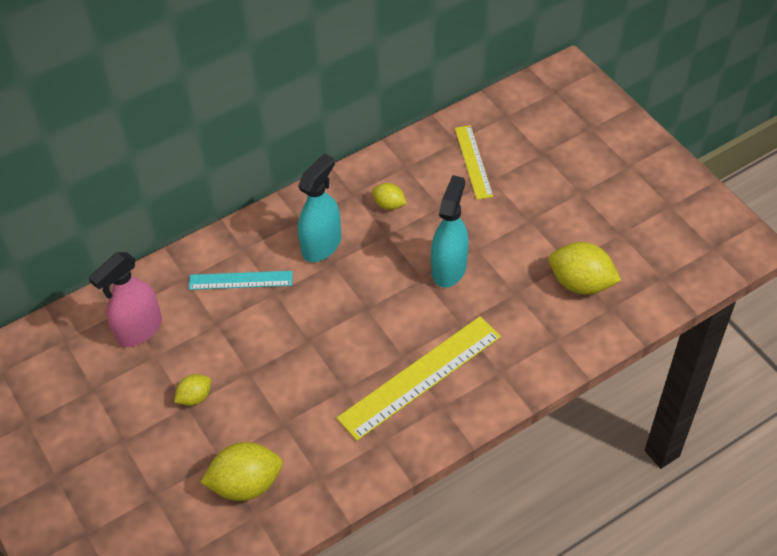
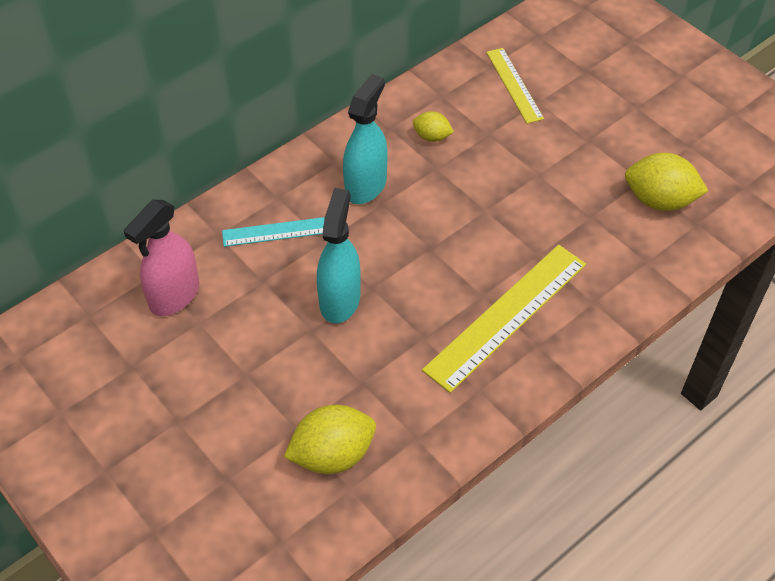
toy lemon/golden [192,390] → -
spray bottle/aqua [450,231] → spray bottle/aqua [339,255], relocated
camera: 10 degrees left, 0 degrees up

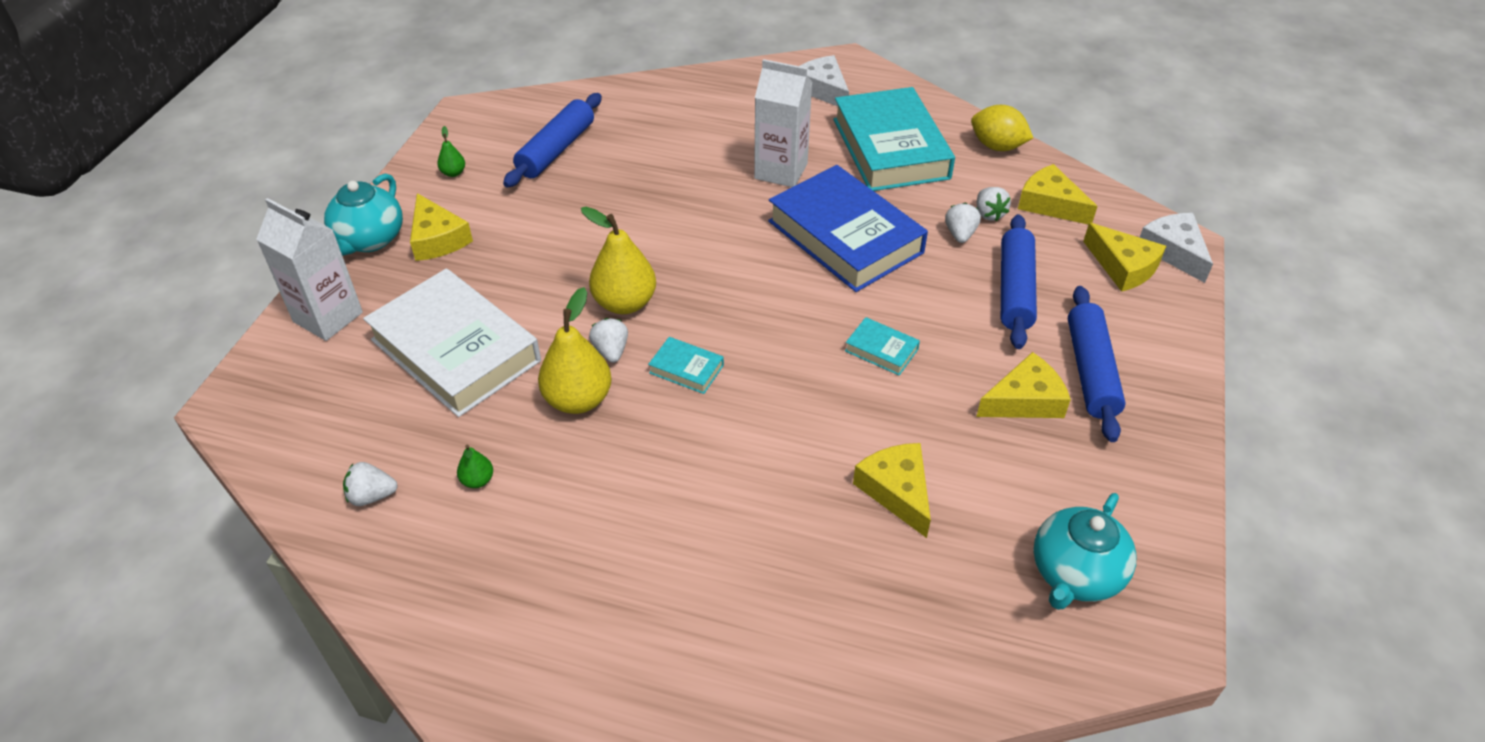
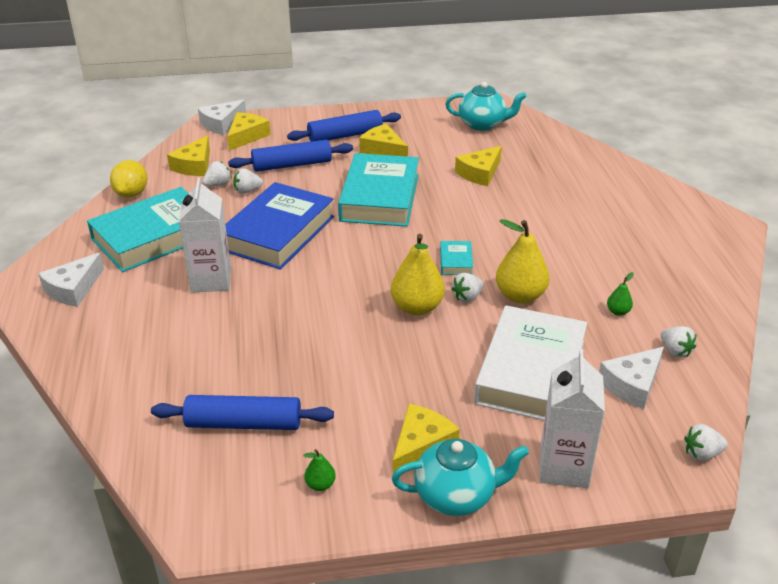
- → cheese wedge/white [631,378]
- → toy strawberry/white [706,442]
hardback/aqua [882,346] → hardback/aqua [378,190], x2.41
camera: 115 degrees left, 10 degrees down

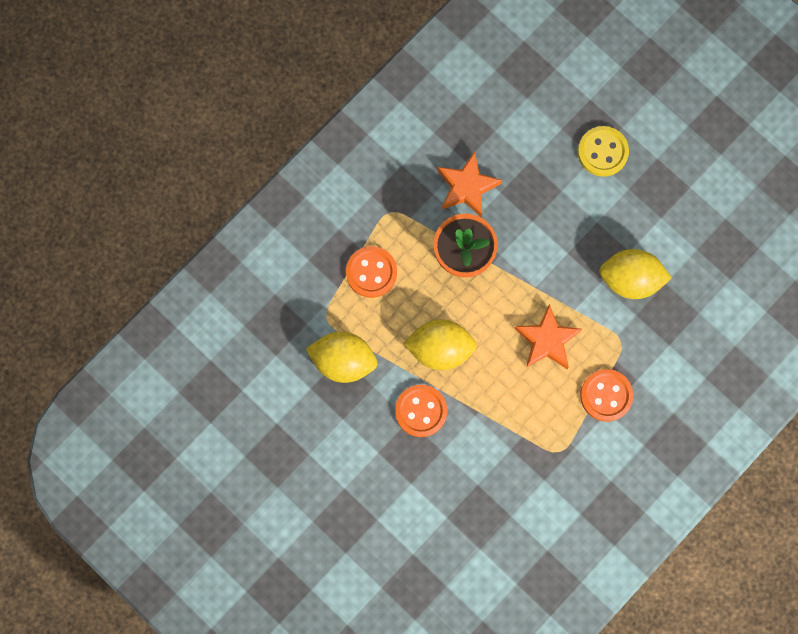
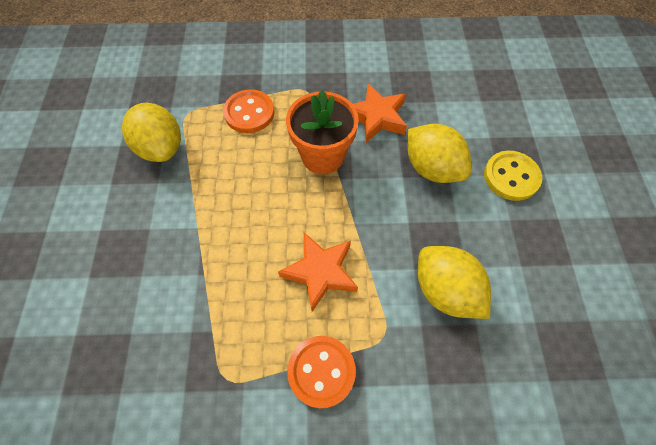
shirt button/orange [421,411] → -
toy lemon/golden [440,344] → toy lemon/golden [439,153], relocated
camera: 45 degrees right, 15 degrees down

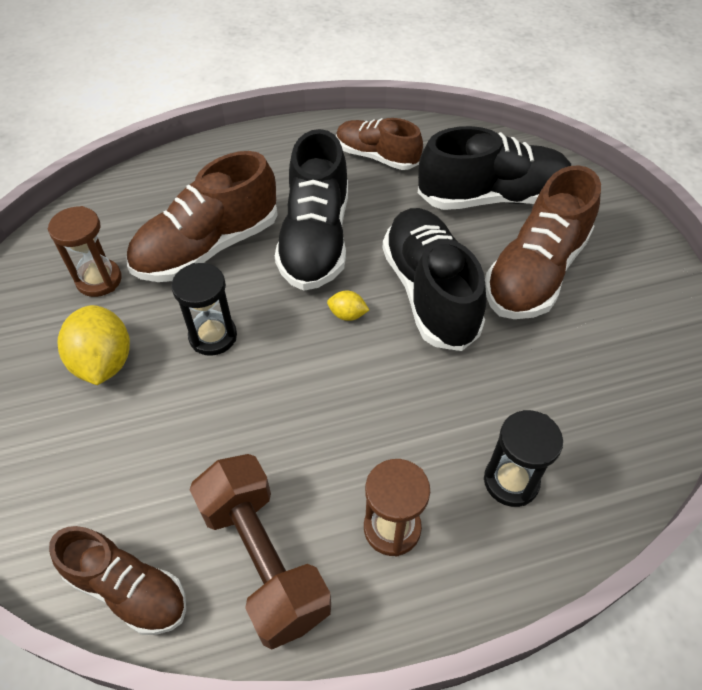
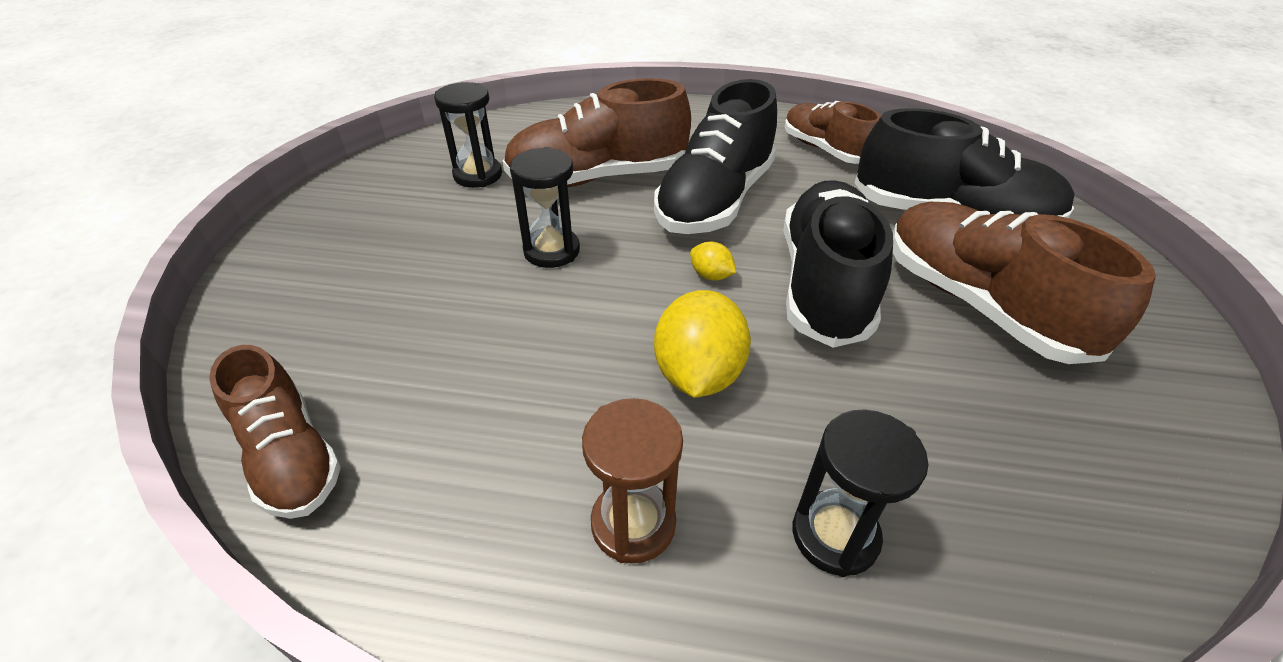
dumbbell/russet [260,551] → -
toy lemon/golden [93,345] → toy lemon/golden [702,344], relocated
sandglass/russet [85,251] → sandglass/ebony [468,135]
lace-up shoe/russet [543,242] → lace-up shoe/russet [1024,283], 90 degrees clockwise
camera: 25 degrees right, 10 degrees down

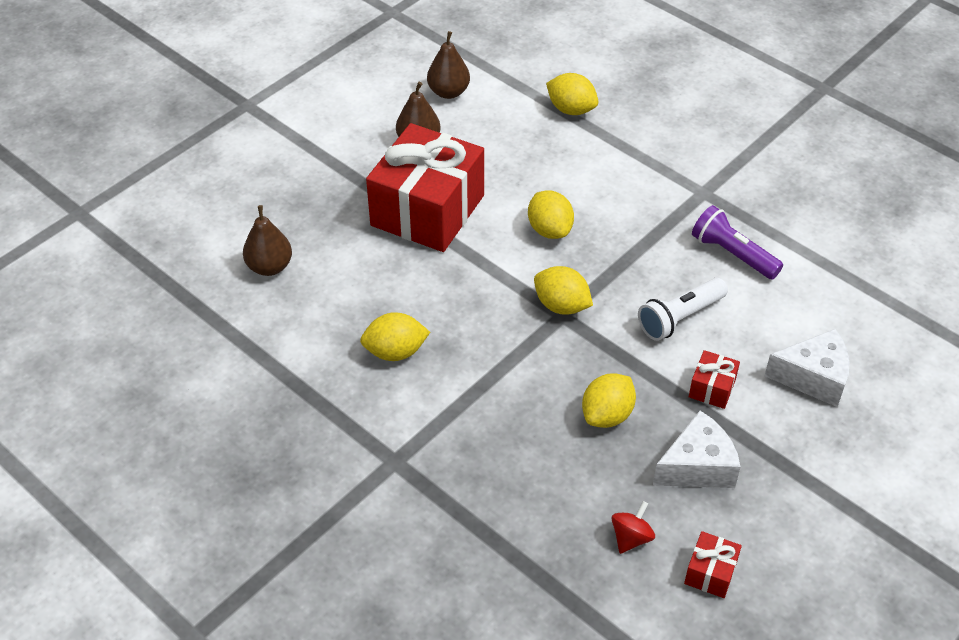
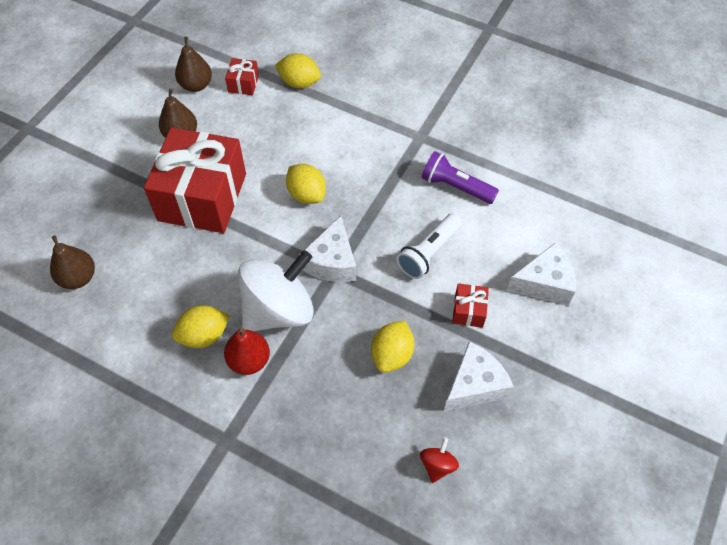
- → pear/scarlet [247,351]
- → toy top/white [276,290]
wrapped gift/scarlet [713,564] → wrapped gift/scarlet [242,76], relocated
toy lemon/golden [563,290] → cheese wedge/white [327,249]
camera: 15 degrees left, 10 degrees up

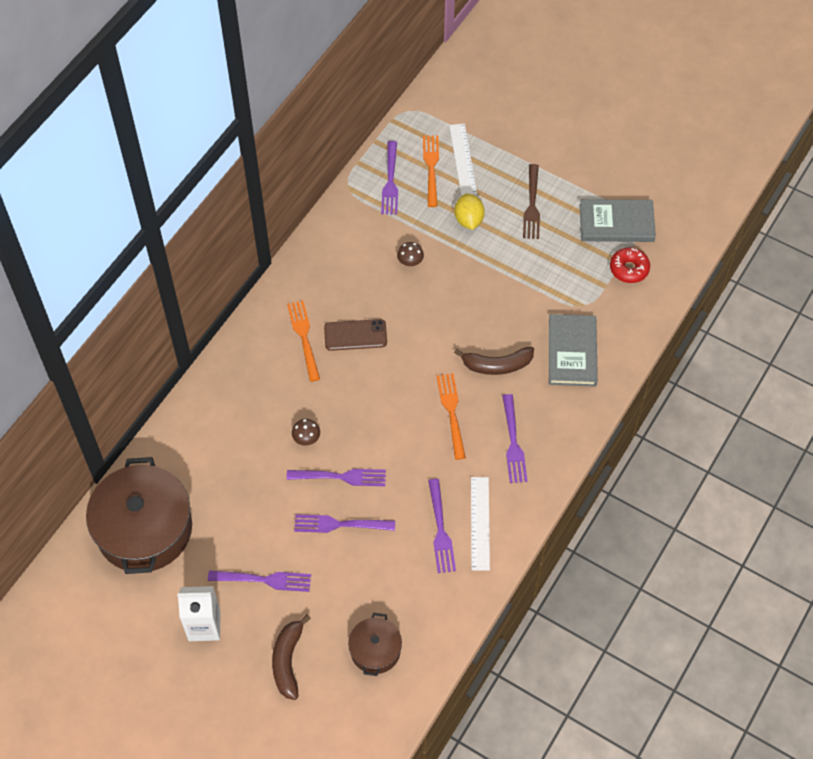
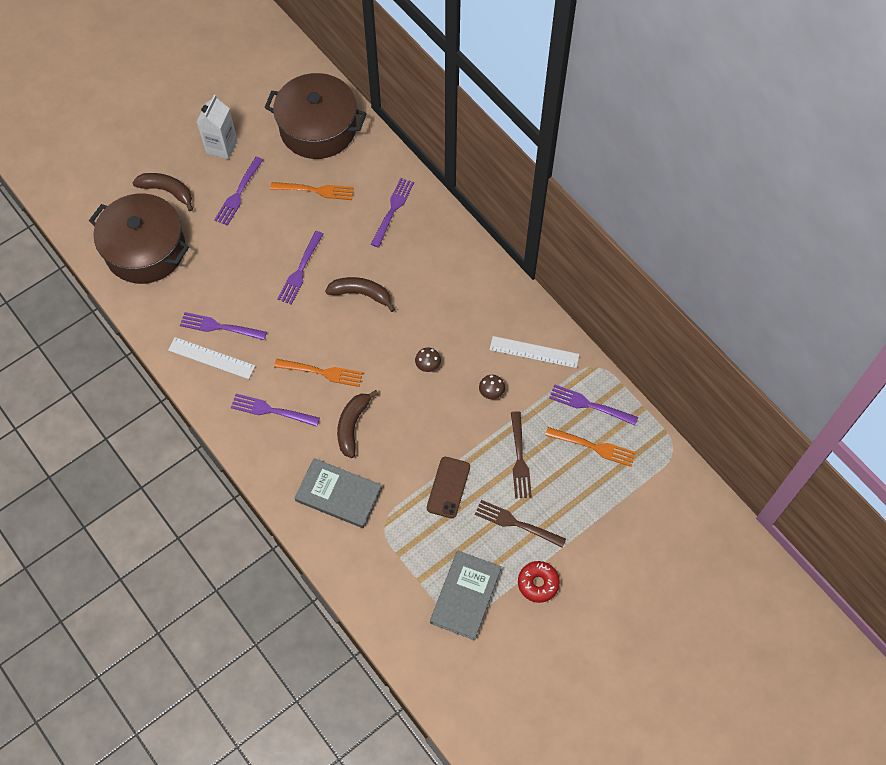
- → banana/russet [360,294]
fork/orange [303,341] → fork/orange [312,191], relocated
toadstool/russet [306,432] → toadstool/russet [428,360], relocated
fork/purple [344,523] → fork/purple [392,213], relocated
phone/russet [355,335] → phone/russet [448,487], relocated
ruler/white [463,159] → ruler/white [534,352], relocated
donut/scarlet [630,265] → donut/scarlet [539,582], relocated
toy lemon/golden [469,211] → fork/russet [521,455]
cooking pot/russet [375,644] → cooking pot/russet [139,239], x1.99
camera: 110 degrees right, 5 degrees up

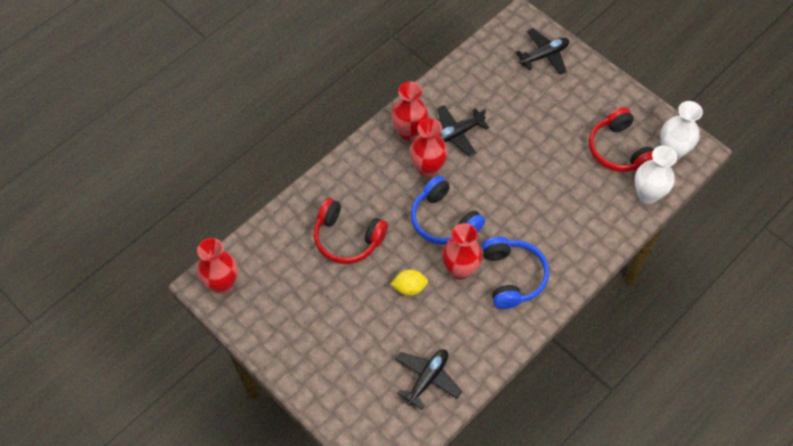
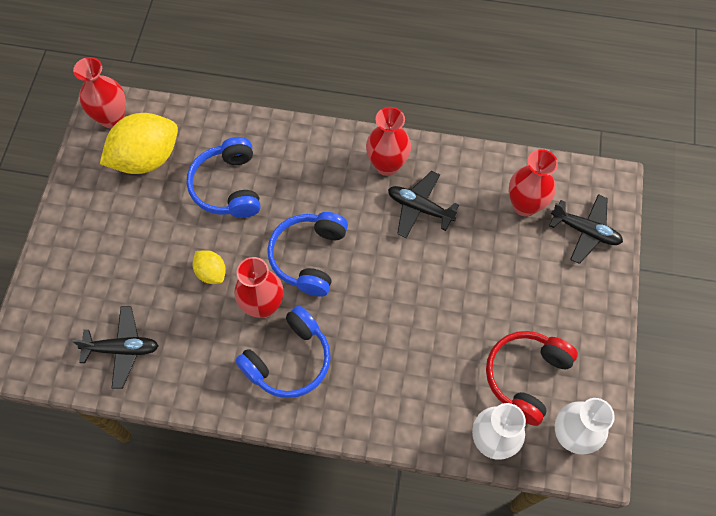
- → toy lemon/golden [139,143]
tall vase/scarlet [429,147] → tall vase/scarlet [533,183], relocated
headset/scarlet [350,231] → headset/royal blue [224,177]
camera: 55 degrees right, 5 degrees up

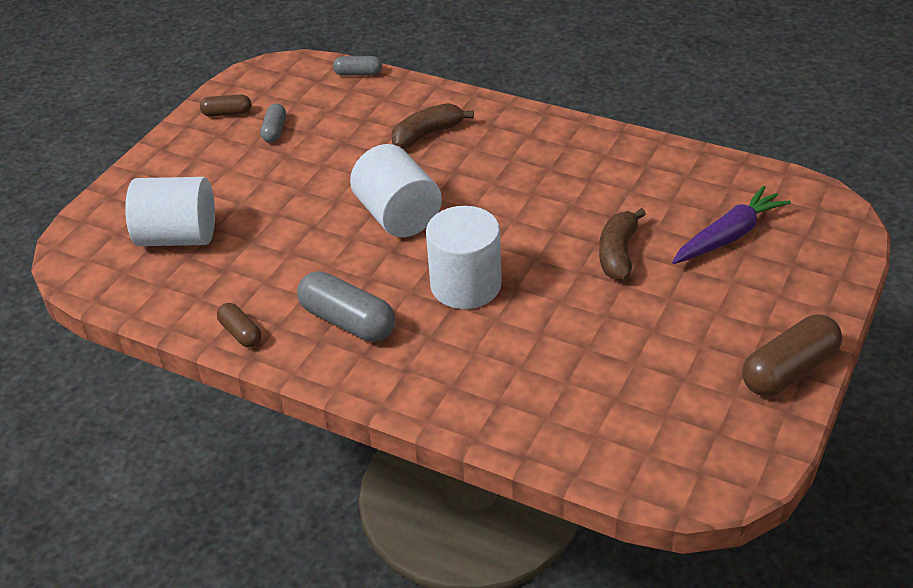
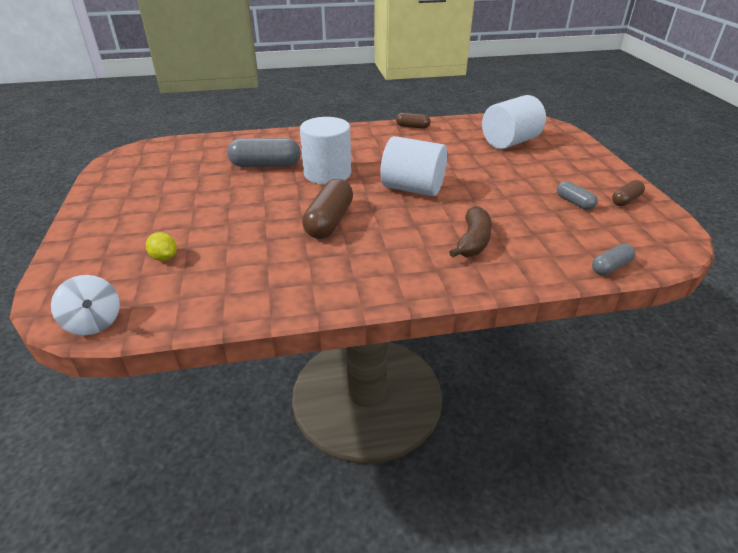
banana/russet [622,244] → -
- → toy top/white [85,305]
pill shape/grey [346,306] → pill shape/grey [264,152], relocated
pill shape/russet [792,355] → pill shape/russet [327,209], relocated
toy carrot/purple [731,225] → toy lemon/golden [161,246]
camera: 140 degrees right, 5 degrees down

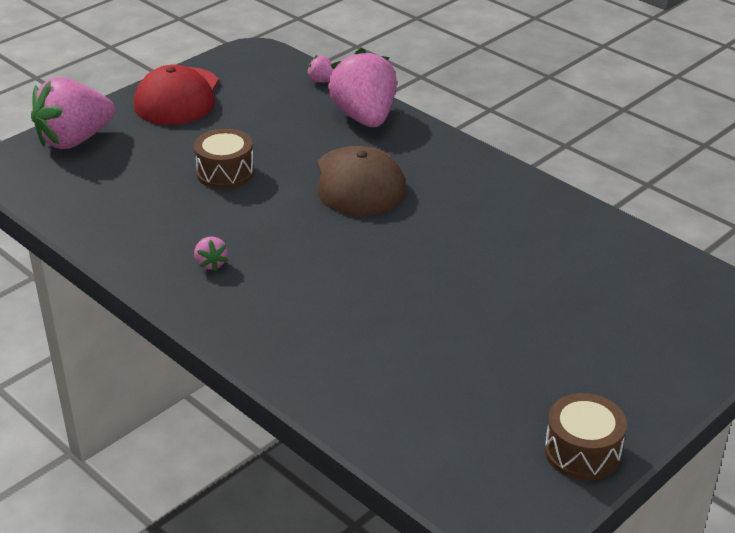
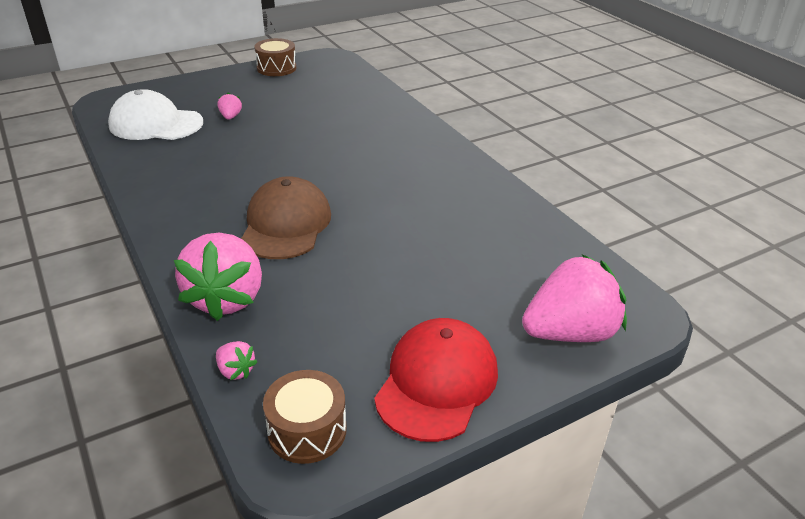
- → cap/white [155,114]
toy drum/russet [224,158] → toy drum/russet [304,417], relocated
toy strawberry/pink [211,253] → toy strawberry/pink [230,106], relocated
camera: 165 degrees left, 0 degrees up

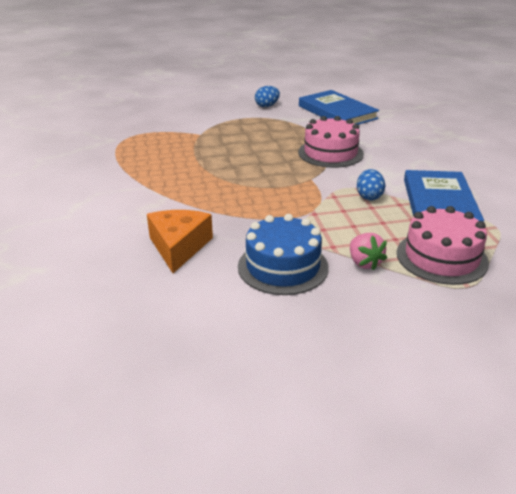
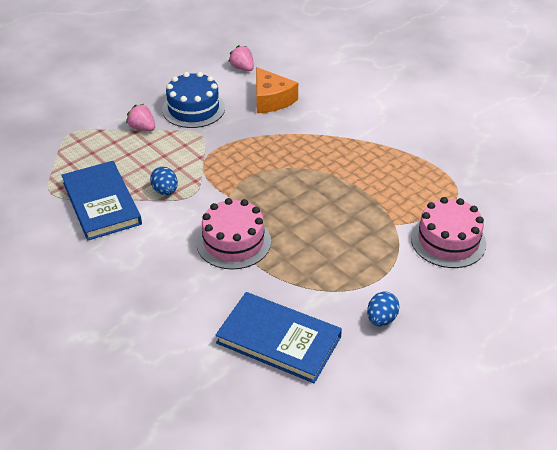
- → toy strawberry/pink [241,58]
layer cake/pink [443,245] → layer cake/pink [448,232], relocated
camera: 150 degrees right, 10 degrees up

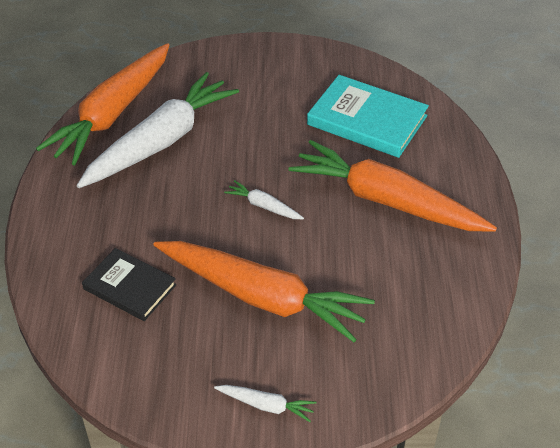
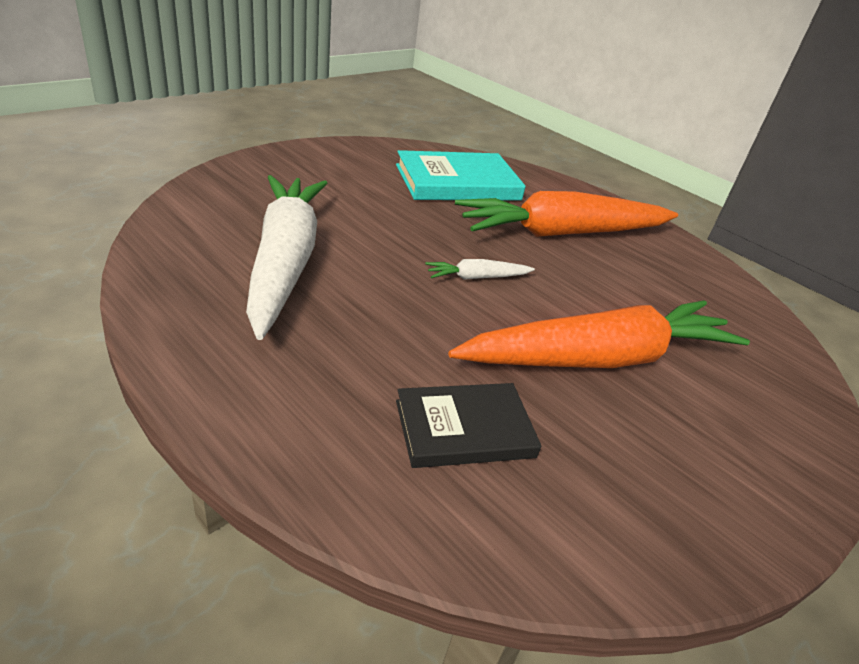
toy carrot/orange [102,104] → -
toy carrot/white [265,403] → -
camera: 50 degrees left, 10 degrees down

